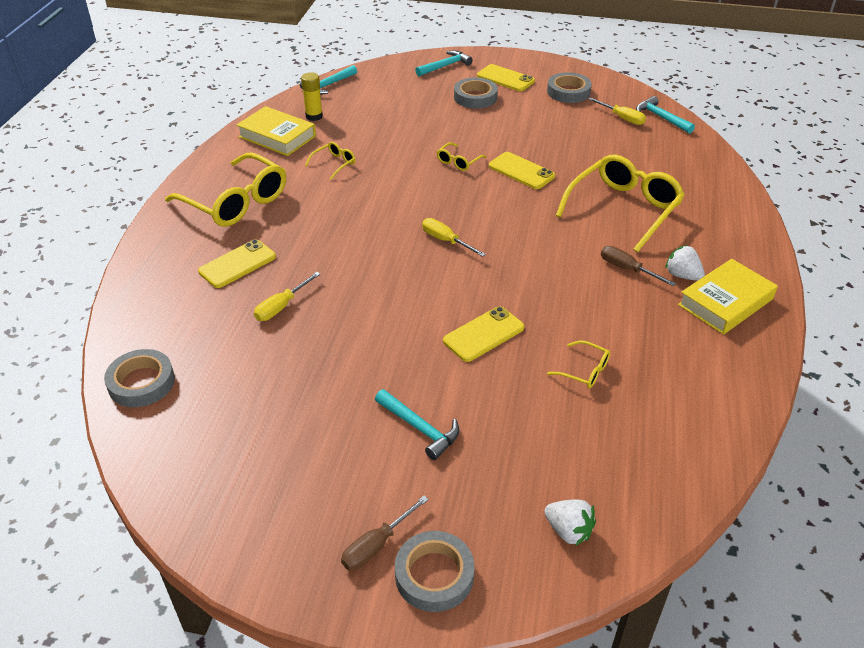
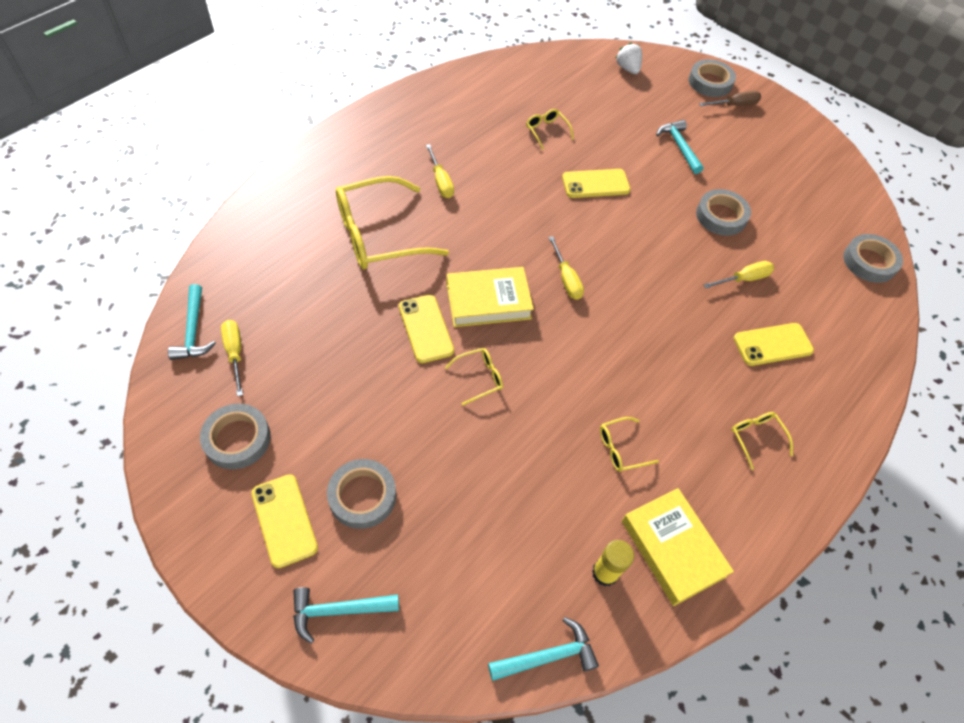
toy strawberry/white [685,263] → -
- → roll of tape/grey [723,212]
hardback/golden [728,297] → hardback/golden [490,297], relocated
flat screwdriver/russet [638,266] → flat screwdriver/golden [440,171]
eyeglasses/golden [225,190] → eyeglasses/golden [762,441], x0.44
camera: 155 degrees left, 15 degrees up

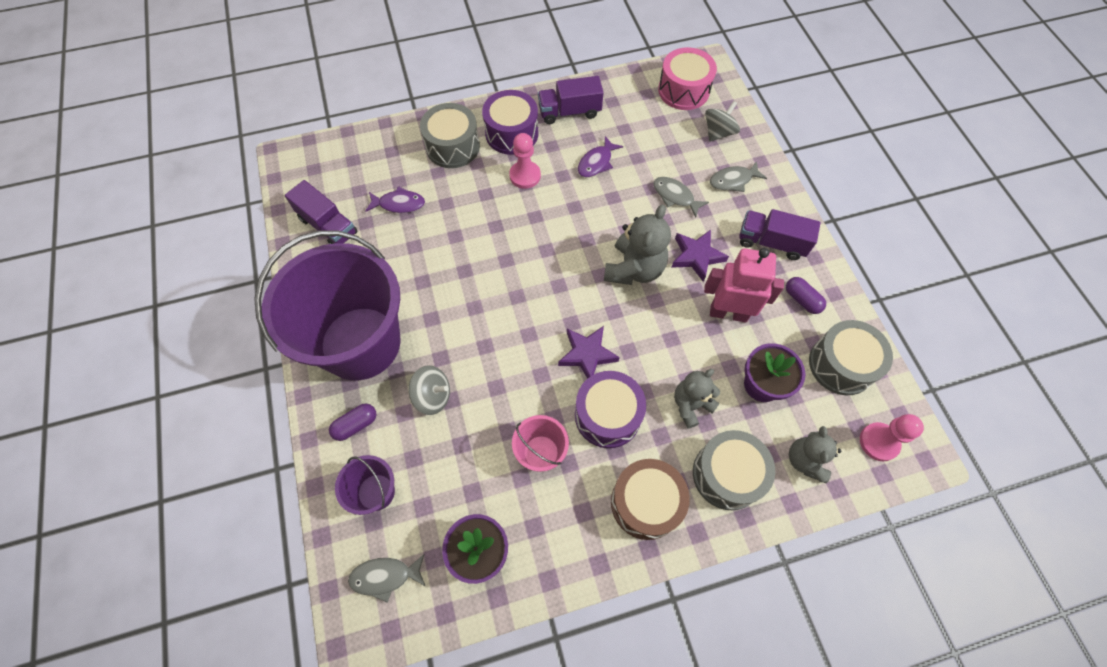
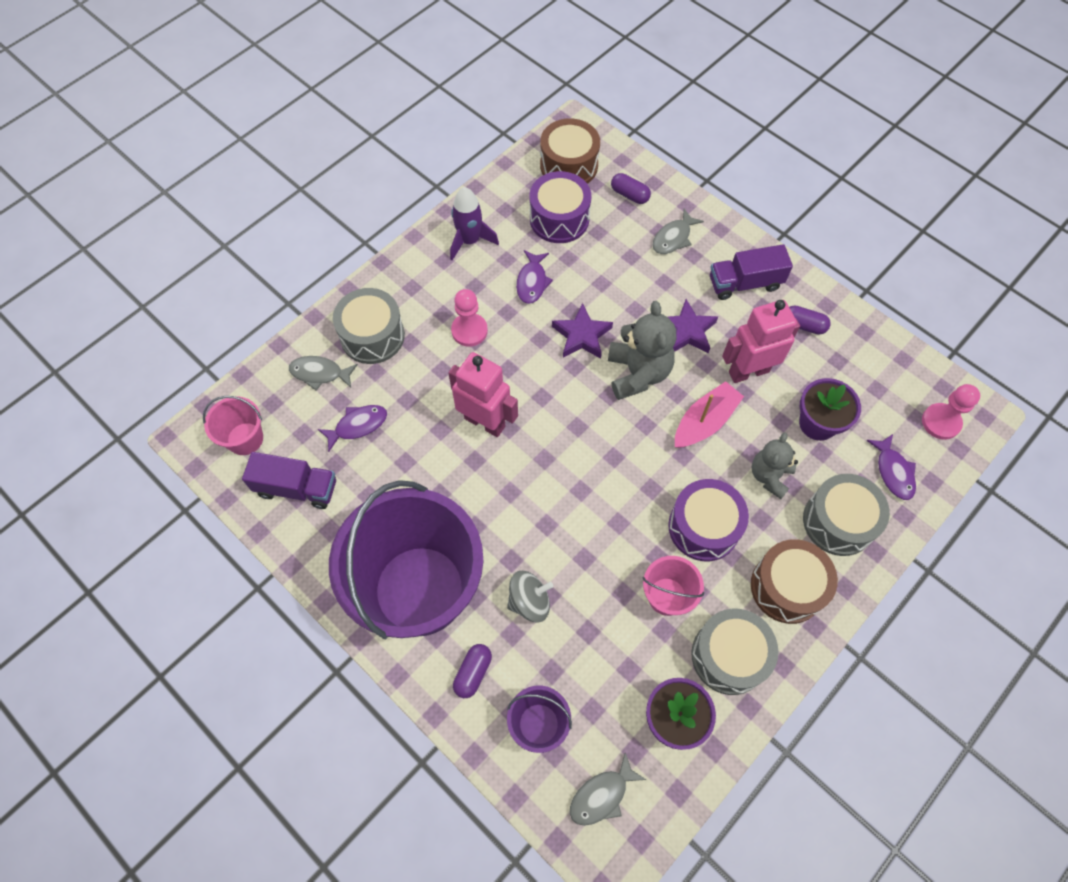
- → bucket/pink [233,425]
- → robot figure/pink [483,394]
- → sailboat/pink [709,414]
toy drum/purple [510,122] → toy drum/purple [560,207], relocated
star/purple [589,352] → star/purple [582,331], relocated
toy fish/grey [681,197] → toy fish/grey [323,373], relocated
toy drum/grey [851,357] → toy drum/grey [734,652], relocated
toy truck/purple [571,100] → spaceship/purple [474,223]
toy top/grey [722,121] → pill shape/purple [631,188]
stuffed bear/grey [815,455] → toy fish/purple [891,467]
toy drum/pink [687,78] → toy drum/russet [570,151]
camera: 30 degrees left, 0 degrees up

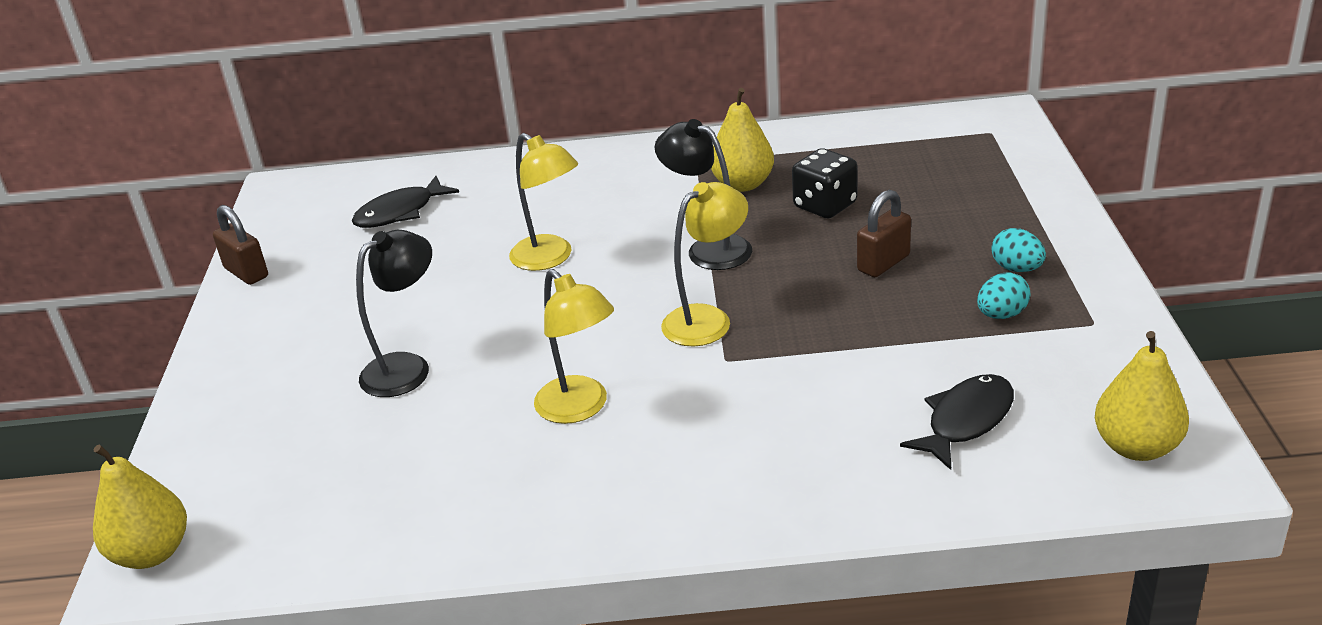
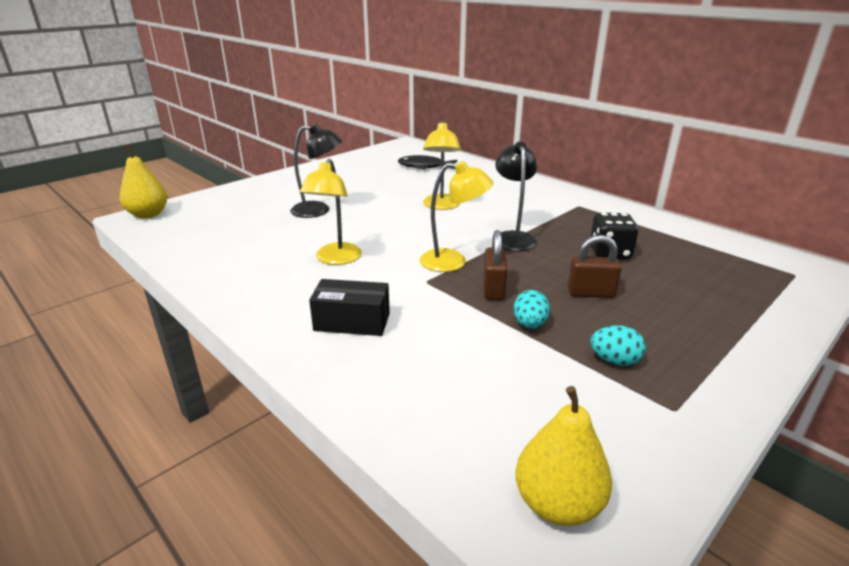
pear/golden [742,140] → -
toy fish/ebony [957,422] → -
- → box/ebony [349,307]
padlock/russet [240,245] → padlock/russet [495,265], relocated
egg shape/aqua [1019,250] → egg shape/aqua [532,309], relocated
camera: 45 degrees right, 5 degrees down

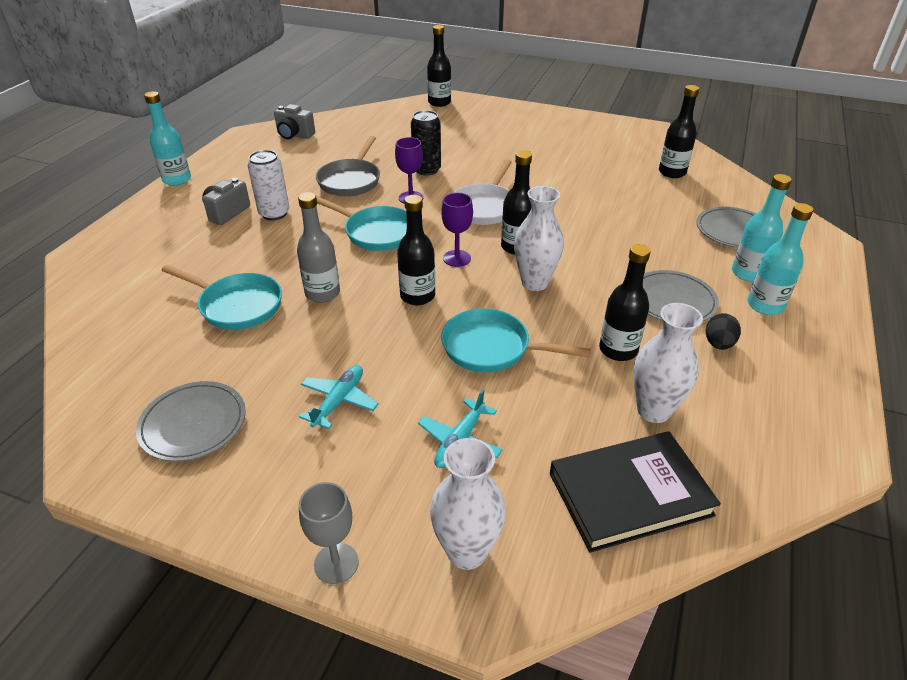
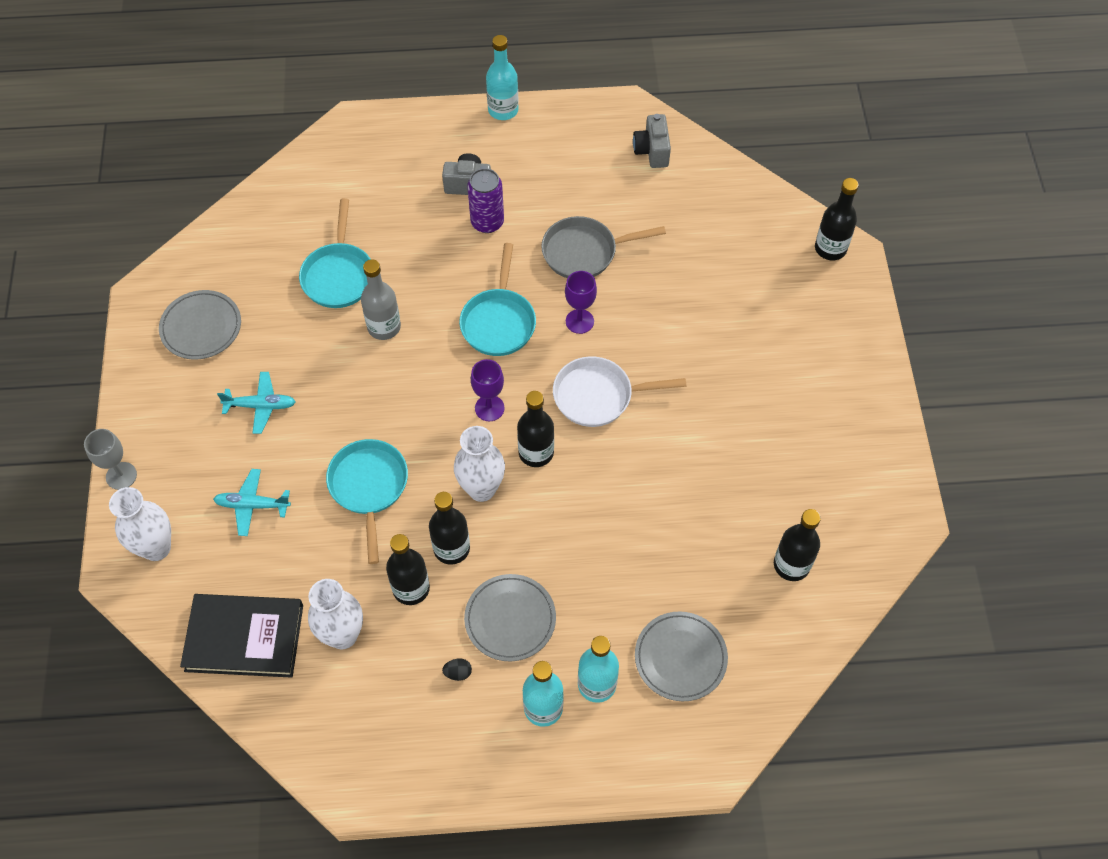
can/ebony [426,143] → -
drink bottle/ebony [416,250] → drink bottle/ebony [449,528], relocated
can/white [269,185] → can/purple [485,200]
hardback/ebony [635,492] → hardback/ebony [241,636], 45 degrees counterclockwise
egg shape/ebony [723,331] → egg shape/ebony [457,669], x0.66
camera: 65 degrees right, 20 degrees up

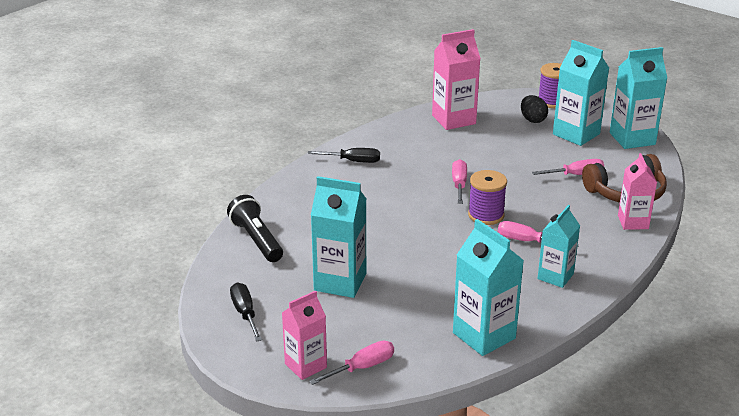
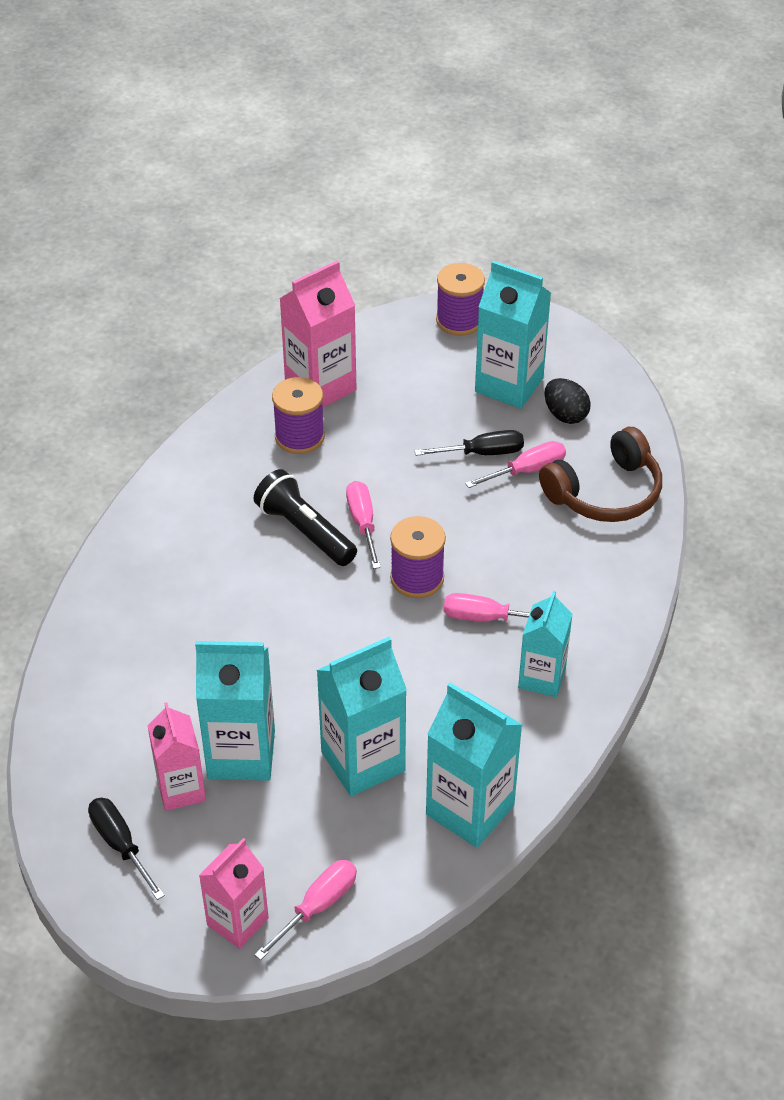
- → reel of thread/purple [298,415]
flashlight/ebony [255,228] → flashlight/ebony [305,517], relocated
flat screwdriver/ebony [344,155] → flat screwdriver/ebony [469,443], relocated
egg shape/ebony [534,109] → egg shape/ebony [567,401], relocated
carton/aqua [638,98] → carton/aqua [362,716], relocated
carton/pink [637,191] → carton/pink [177,756], relocated
camera: 15 degrees left, 15 degrees up

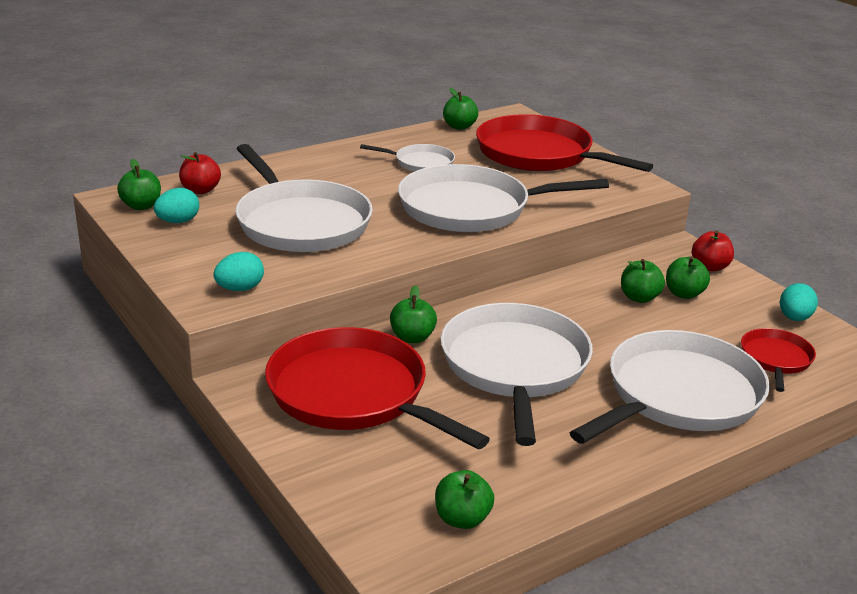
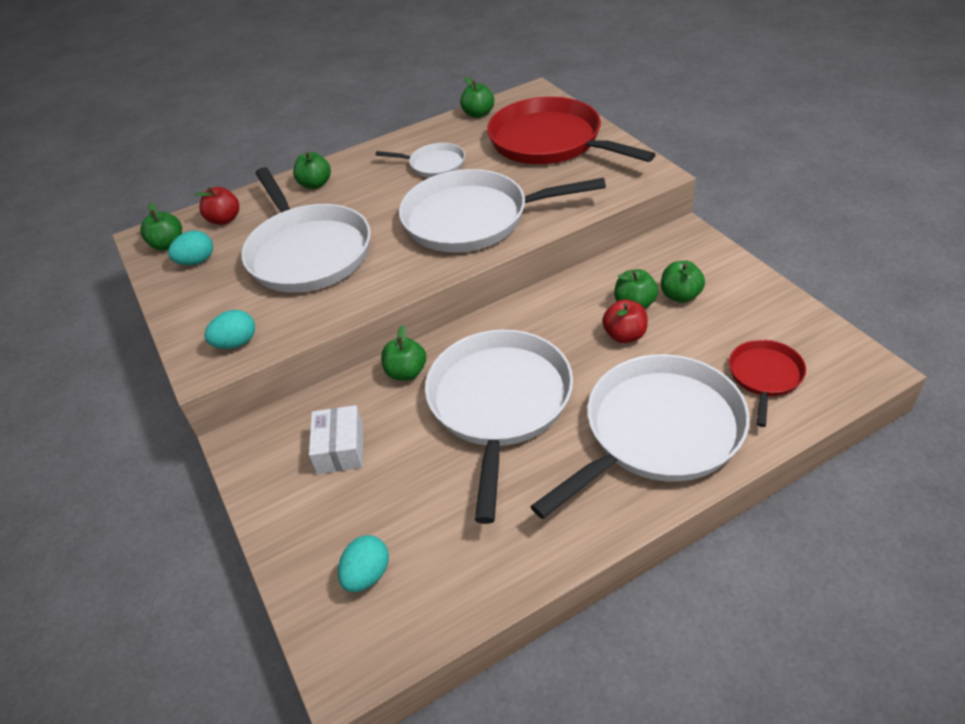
apple fruit/leaf-green [464,499] → apple fruit/leaf-green [312,170], relocated
apple fruit/scarlet [713,250] → apple fruit/scarlet [625,321], relocated
egg shape/aqua [799,302] → egg shape/aqua [363,563], relocated
frying pan/scarlet [377,388] → box/white [336,439]
camera: 10 degrees right, 15 degrees up

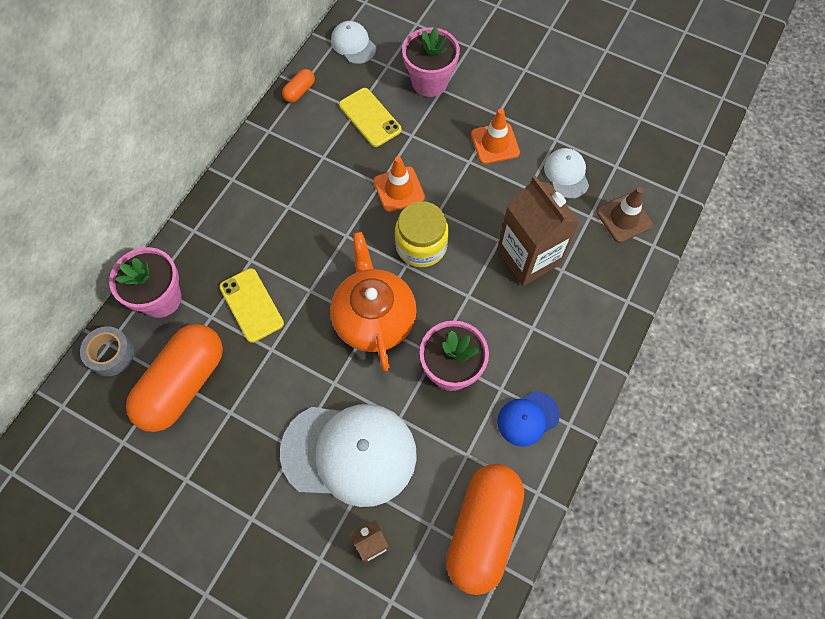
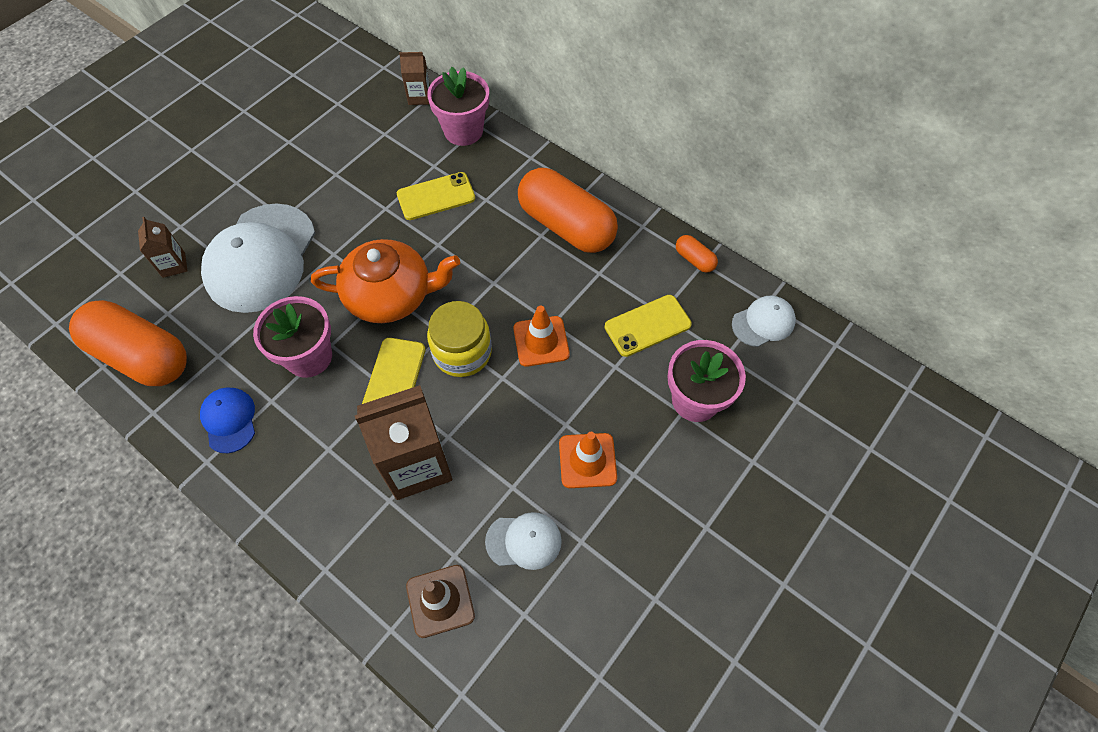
- → phone/golden [394,371]
pill shape/orange [174,378] → pill shape/orange [568,210], relocated
roll of tape/grey [107,351] → carton/russet [414,78]
camera: 100 degrees right, 5 degrees down

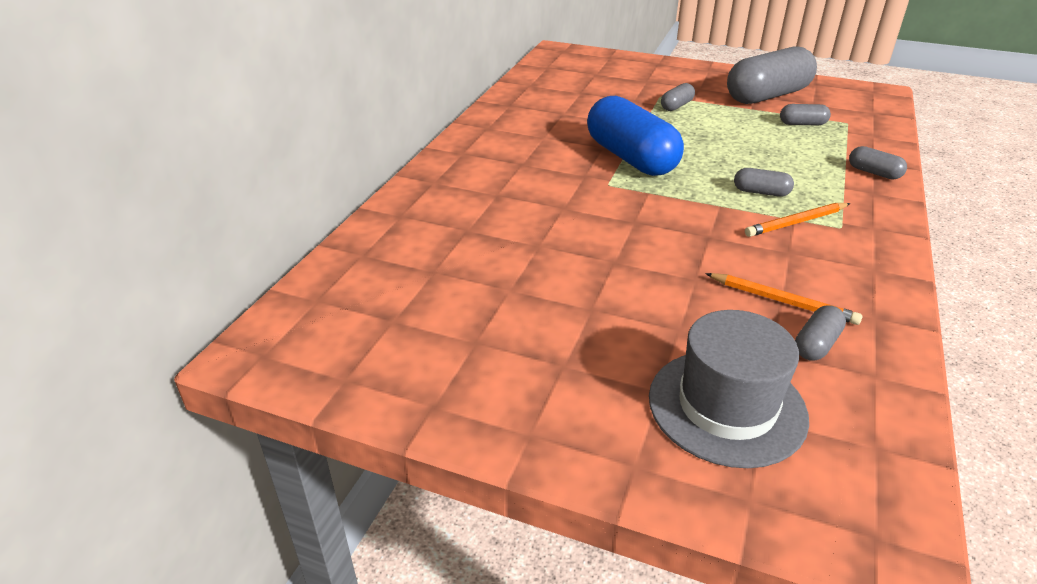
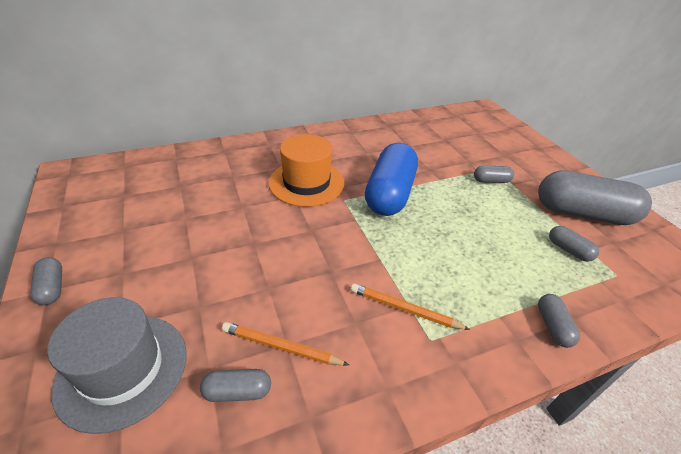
- → hat/orange [306,170]
pill shape/grey [764,182] → pill shape/grey [46,281], relocated
wooden pencil/orange [783,299] → wooden pencil/orange [285,344], 120 degrees clockwise
camera: 45 degrees right, 5 degrees up

